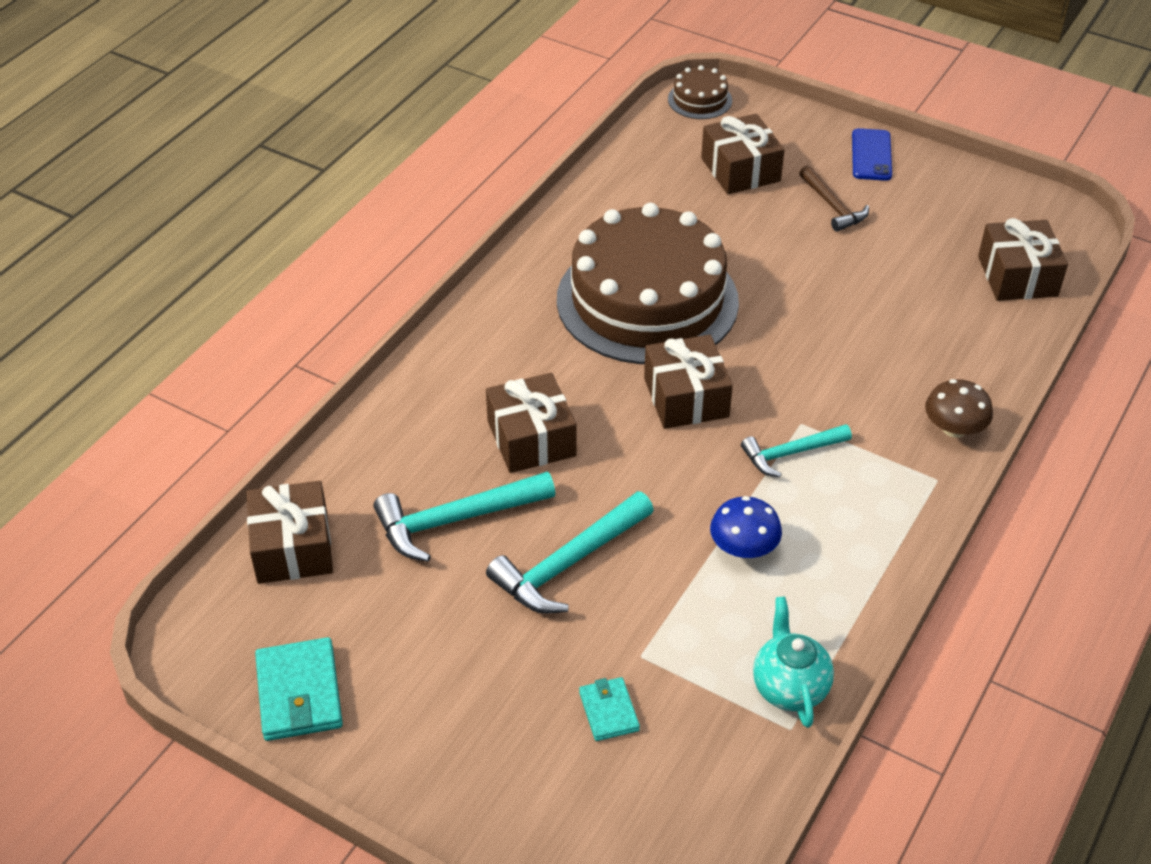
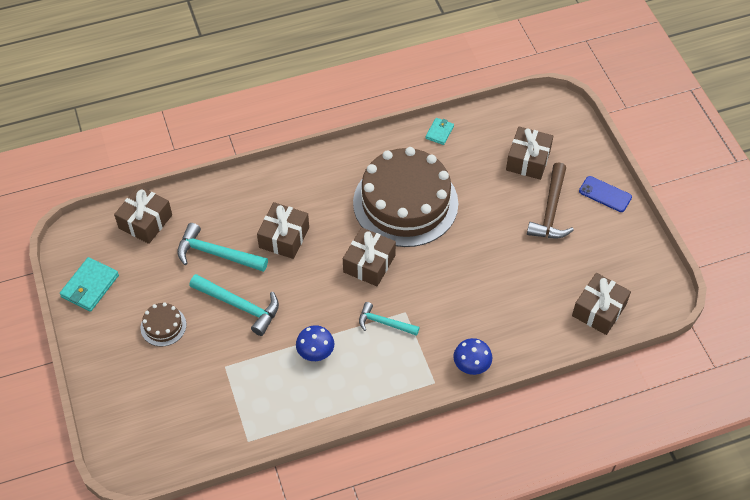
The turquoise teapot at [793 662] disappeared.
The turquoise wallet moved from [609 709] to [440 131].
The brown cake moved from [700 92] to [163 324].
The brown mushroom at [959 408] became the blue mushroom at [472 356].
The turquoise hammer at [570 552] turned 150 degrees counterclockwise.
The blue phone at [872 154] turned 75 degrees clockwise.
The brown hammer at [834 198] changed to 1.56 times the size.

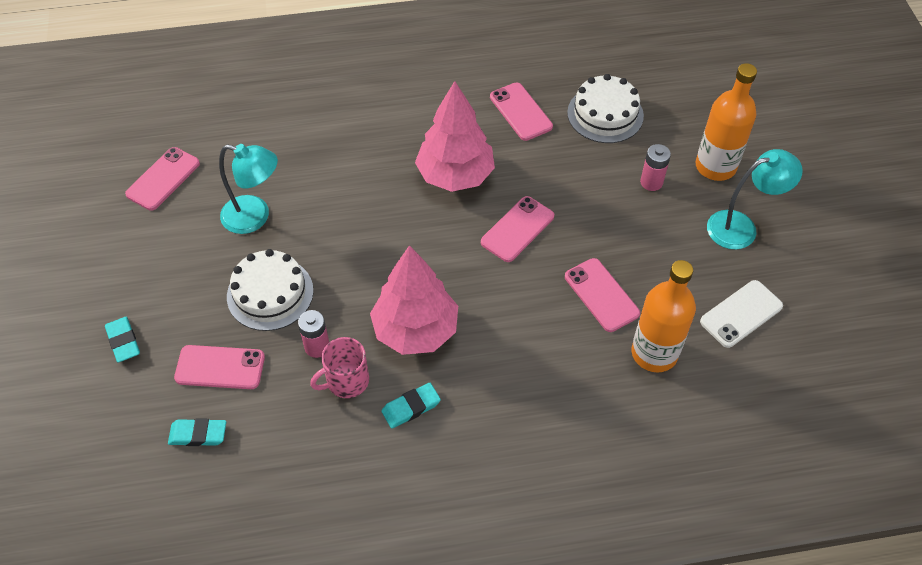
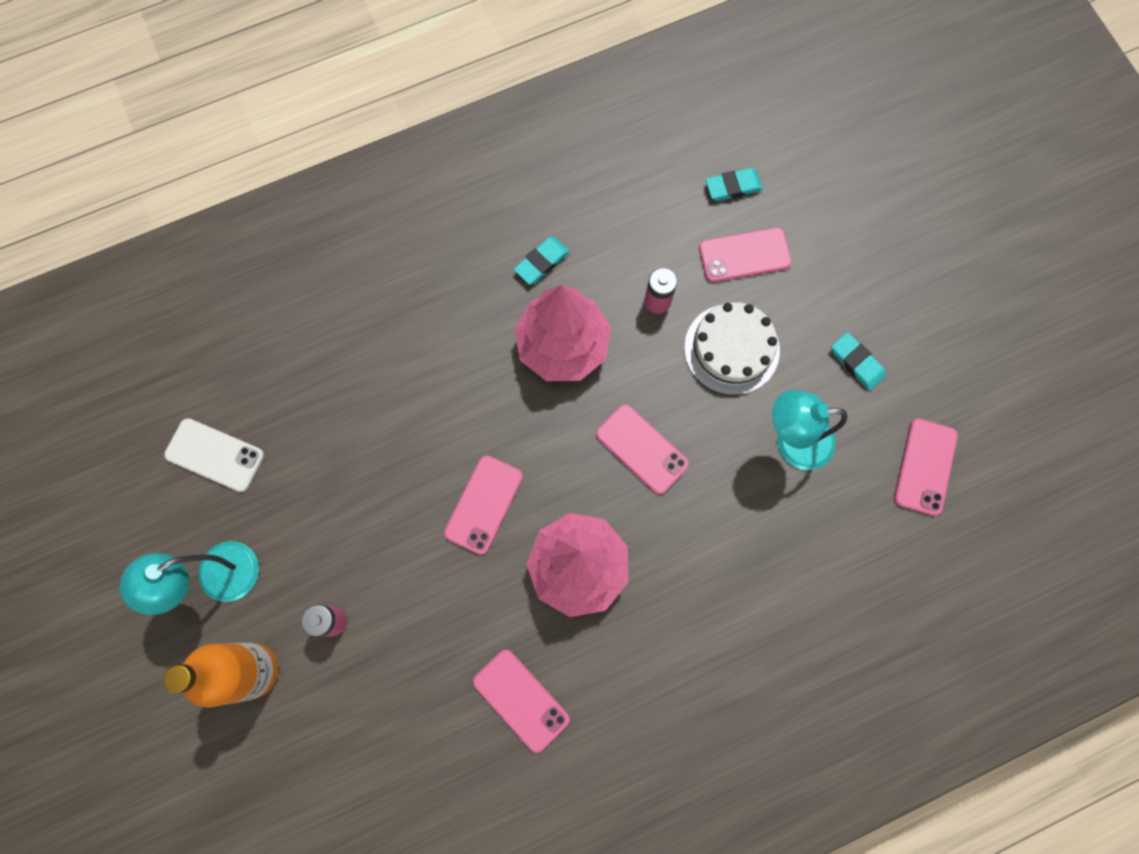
The pink mug at [339 367] disappeared.
The white cake at [605 108] disappeared.
The orange bottle at [664 316] disappeared.
The turquoise eraser moved from [122 339] to [858 361].
The pink phone moved from [602 295] to [642 449].
The white phone at [741 314] turned 75 degrees clockwise.

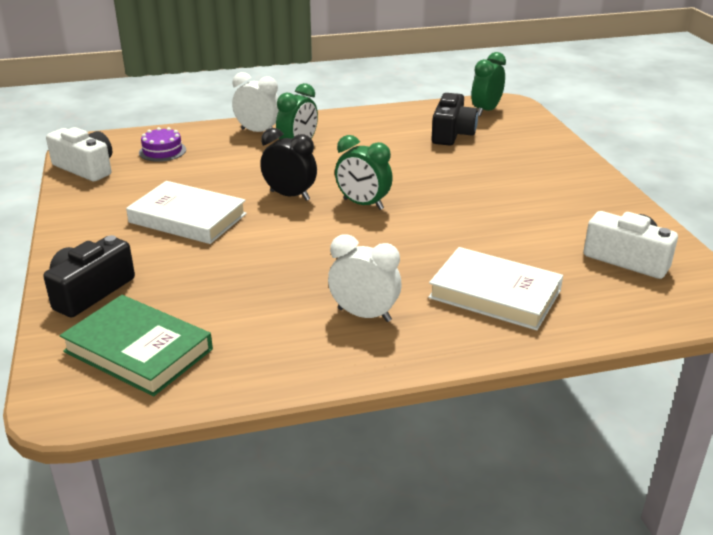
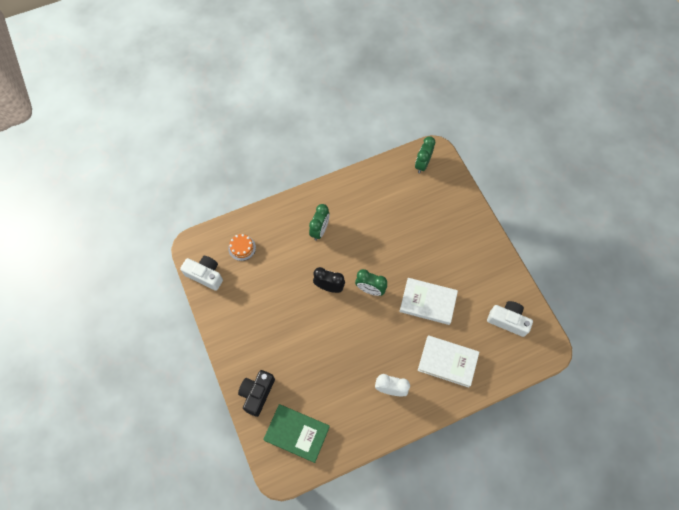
The white clock at [255 102] disappeared.
The black camera at [454 119] disappeared.
The white book moved from [186 212] to [428 301].
The purple cake at [162 144] became the orange cake at [242 247].

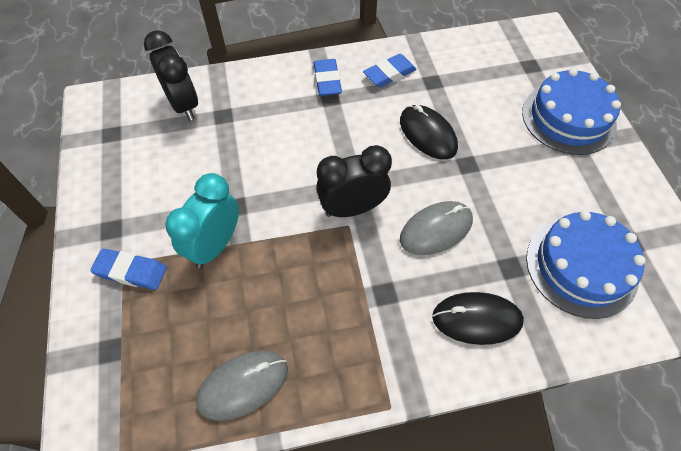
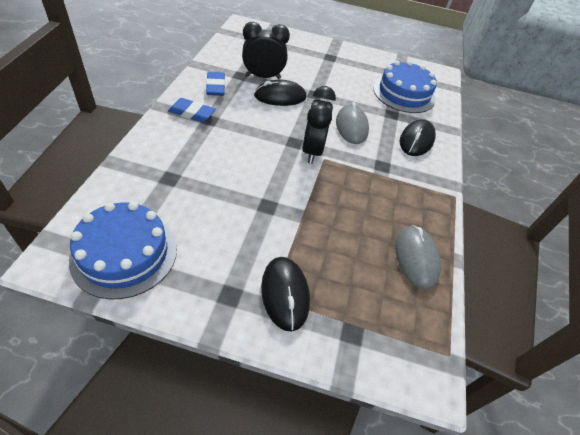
The turquoise clock at [202 220] disappeared.
The black clock moved from [171 75] to [266 50].
The blue cake moved from [571 111] to [123 250].
The blue eraser at [128 269] was replaced by the black mouse at [285 294].

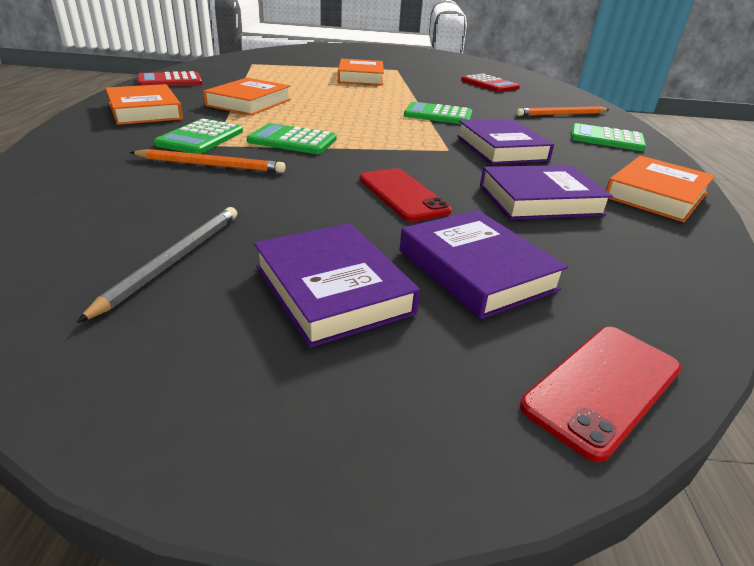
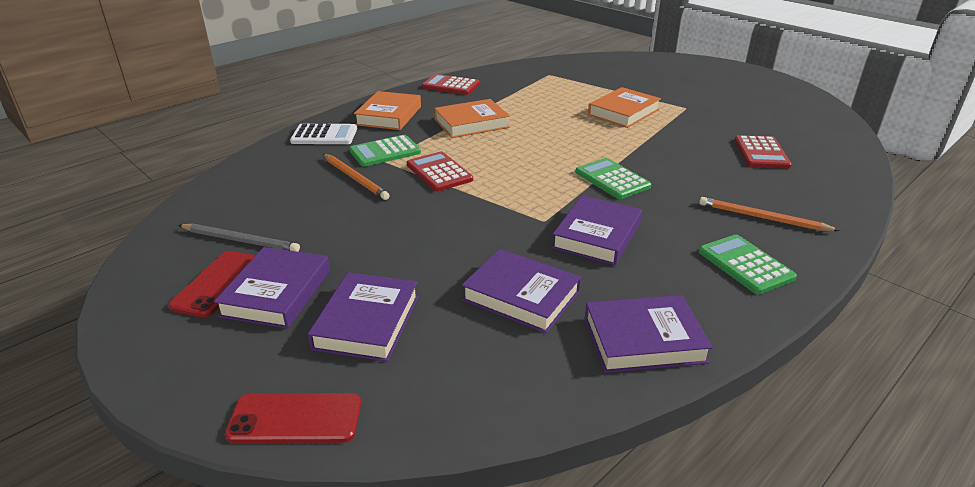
The white calculator at [323 134] appeared.
The red phone moved from [405 195] to [212 284].
The green calculator at [292 138] became the red calculator at [440 171].
The orange book at [660 189] became the purple book at [649 334].
The grey pencil at [156 265] turned 45 degrees clockwise.

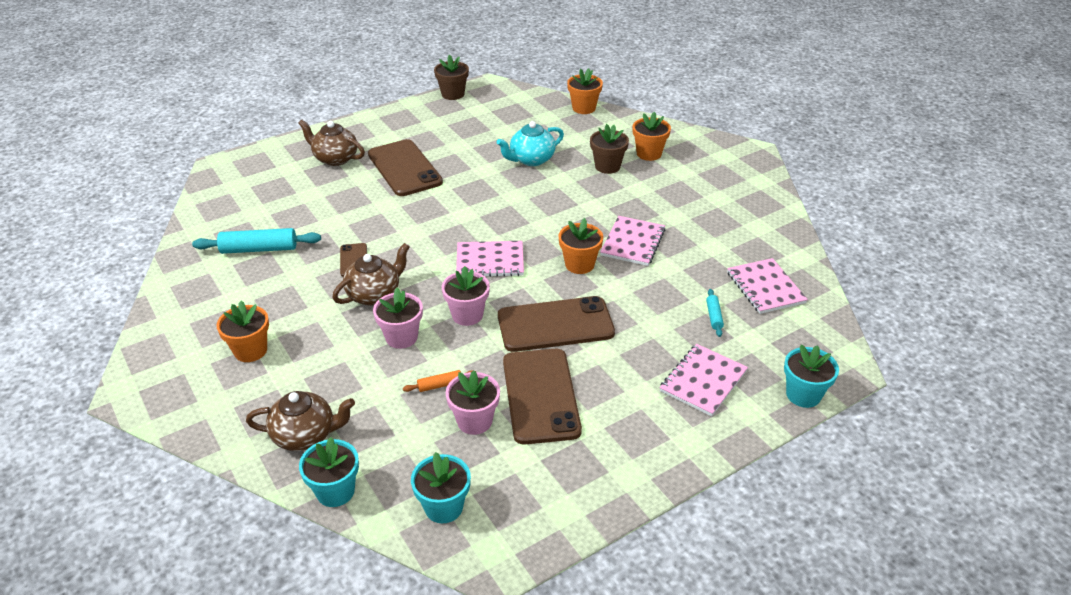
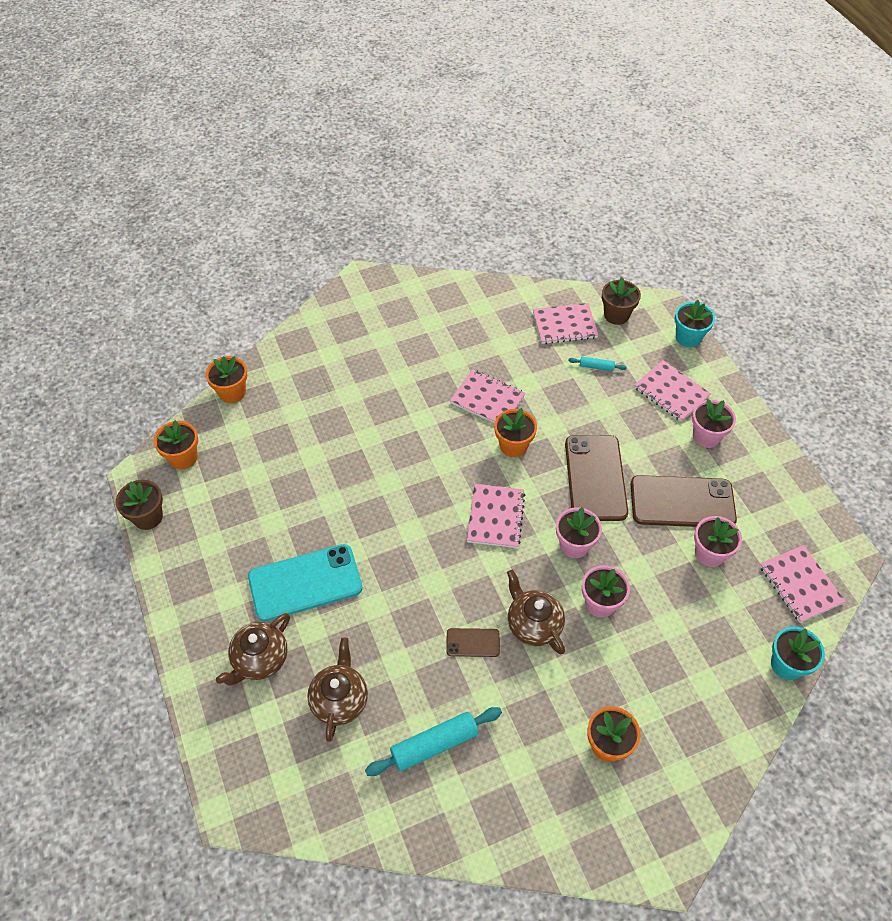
The orange rolling pin at [439 381] disappeared.
The turquoise teapot at [530 143] disappeared.
The pink flower pot at [714 423] appeared.
The brown teapot moved from [300 421] to [337 689].
The brown flower pot moved from [609 149] to [621 301].
The orange flower pot moved from [652 136] to [176 444].
The turquoise flower pot at [441 487] was replaced by the pink notebook at [803 584].
The brown phone at [405 167] became the turquoise phone at [305 582].
The turquoise rolling pin at [256 241] turned 60 degrees clockwise.

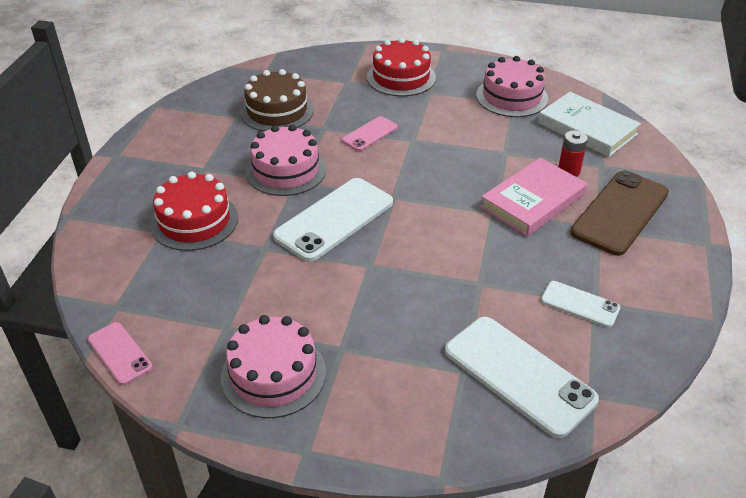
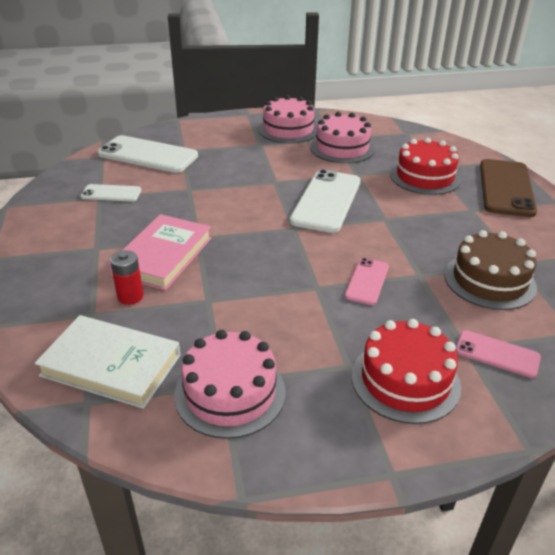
The pink phone moved from [120 353] to [498 354].
The pink cake moved from [286 160] to [342 137].
The brown phone moved from [619 213] to [508 188].

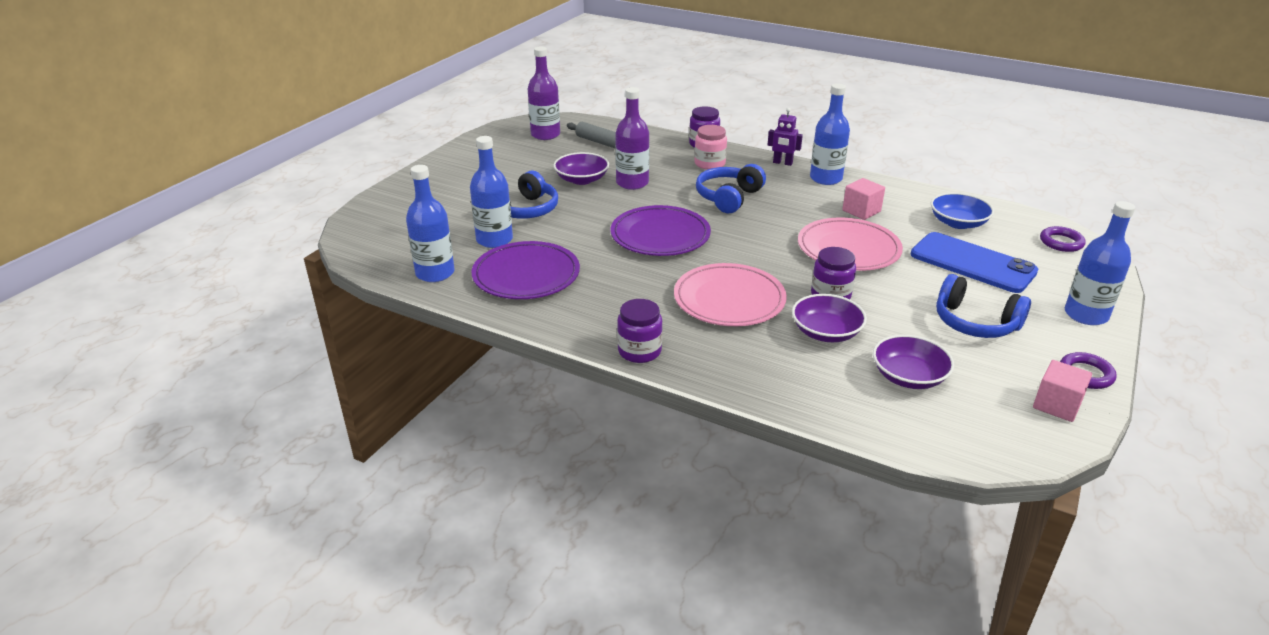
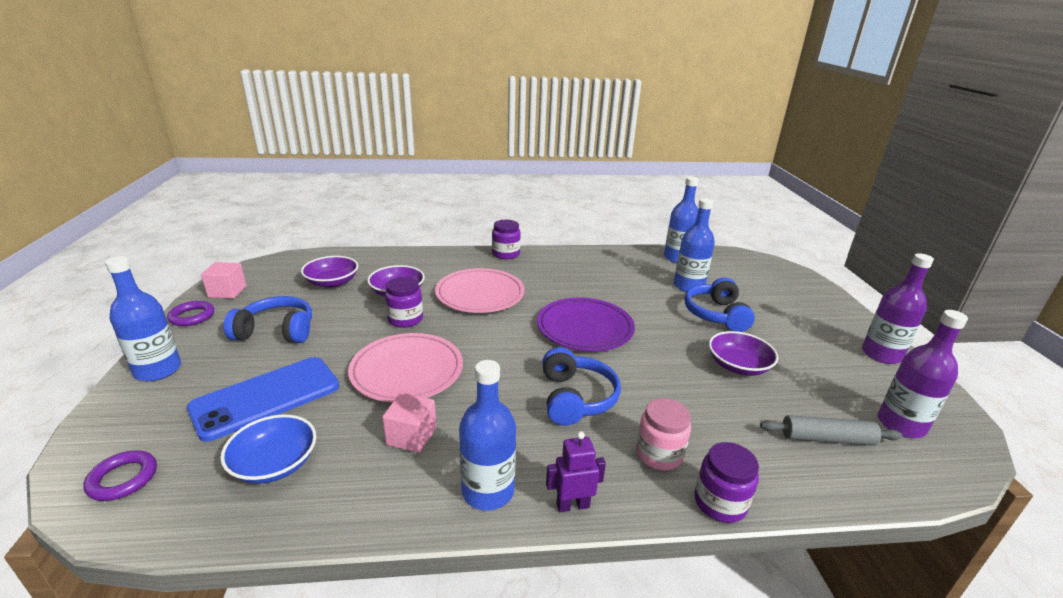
The purple plate at [526 270] disappeared.
The purple bottle moved from [632 138] to [898 308].
The blue phone at [974 262] turned 45 degrees counterclockwise.

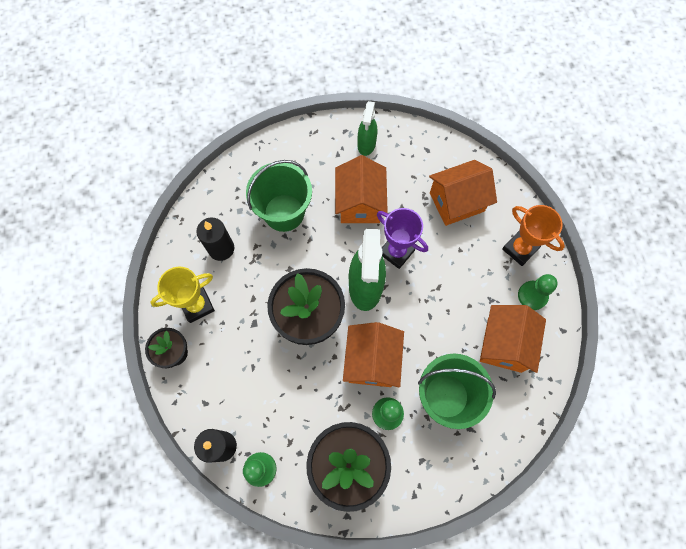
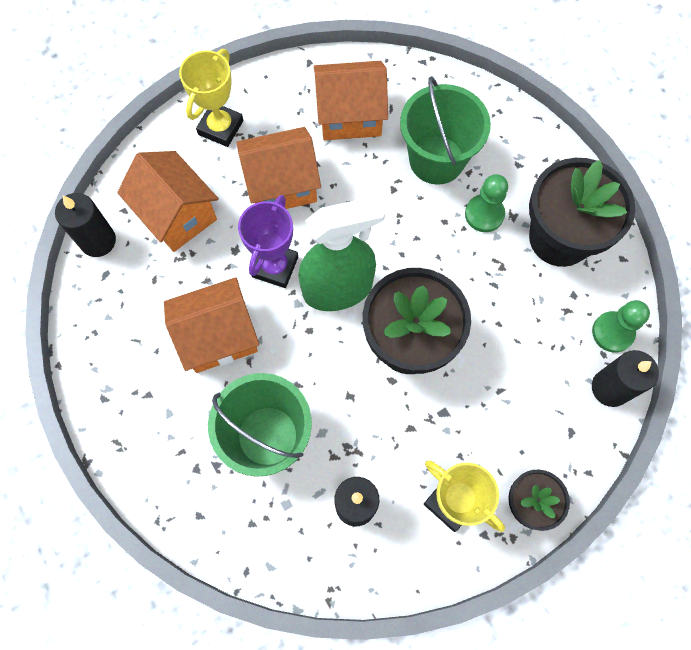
The green spray bottle at [367 128] disappeared.
The green pawn at [538 292] disappeared.
The black candle at [85 225] appeared.
The orange house moved from [373 354] to [278 168].
The orange trophy at [533 235] became the yellow trophy at [211 98].

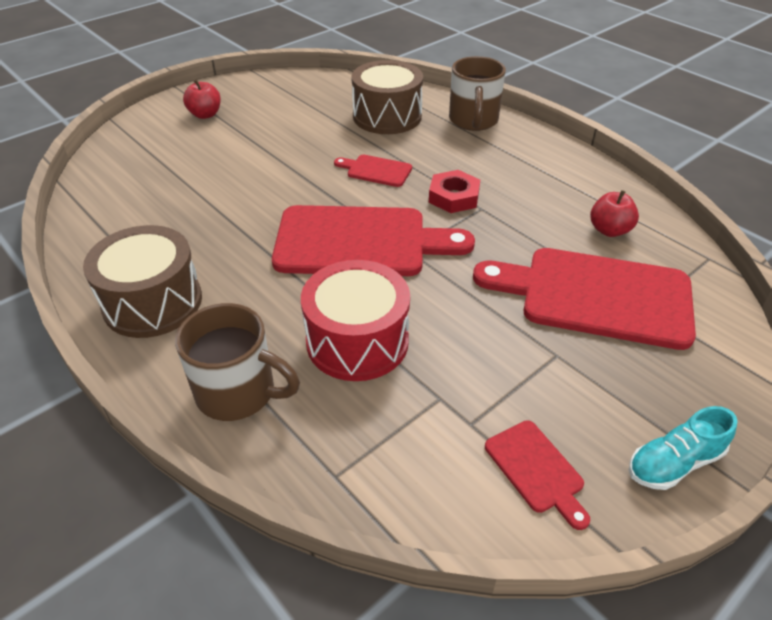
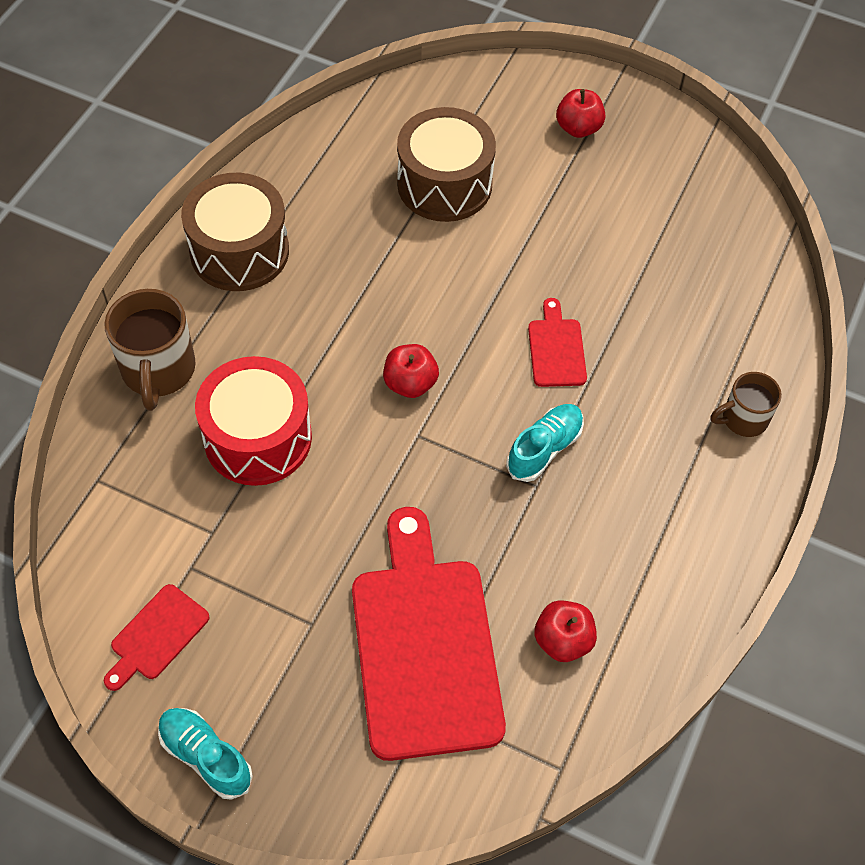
The brown drum moved from [387 97] to [446 164].
The red cutting board at [373 240] was replaced by the red apple at [411 371].
The red nut at [454 191] was replaced by the turquoise shoe at [545 443].
The brown mug at [477 93] changed to 0.61 times the size.

